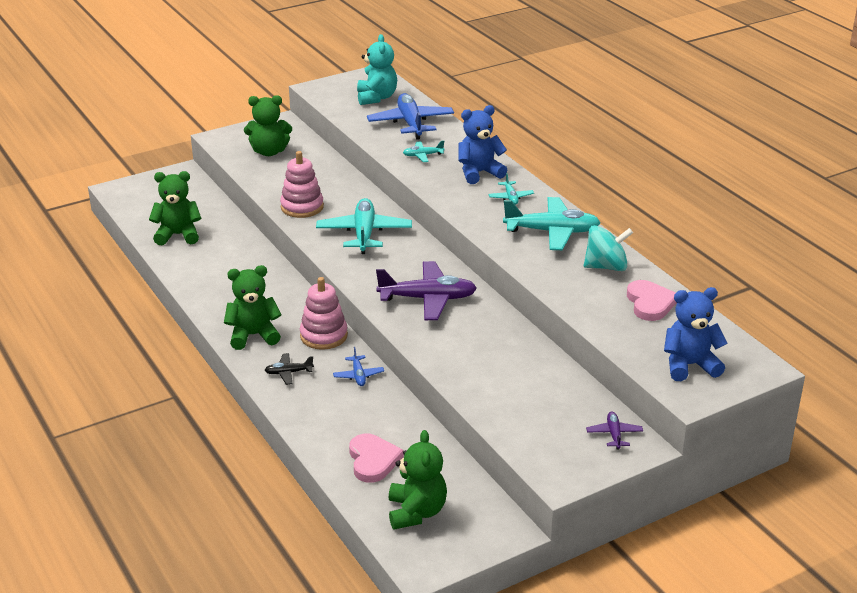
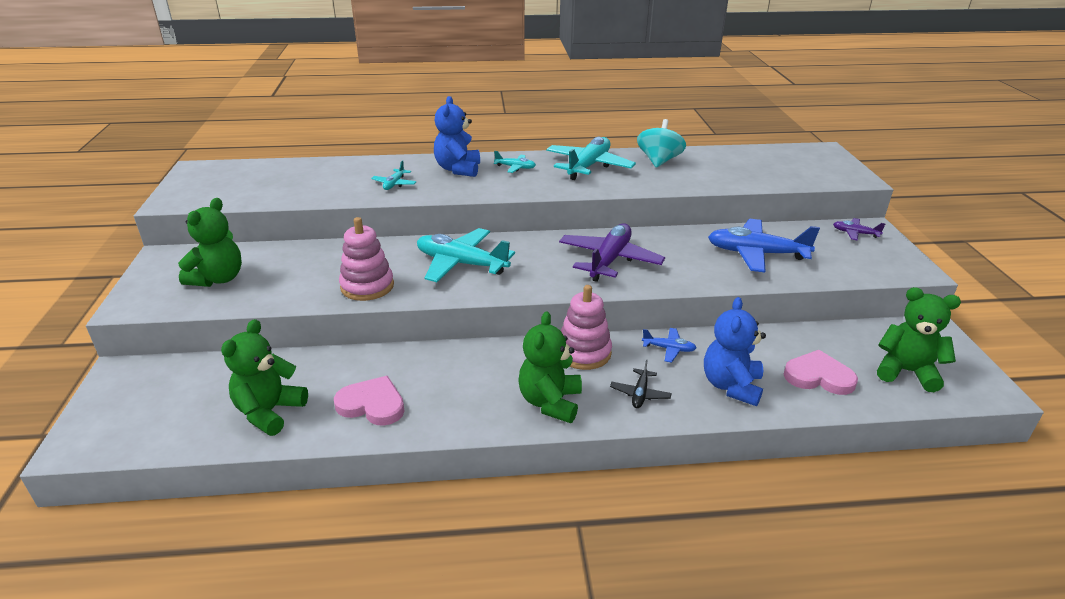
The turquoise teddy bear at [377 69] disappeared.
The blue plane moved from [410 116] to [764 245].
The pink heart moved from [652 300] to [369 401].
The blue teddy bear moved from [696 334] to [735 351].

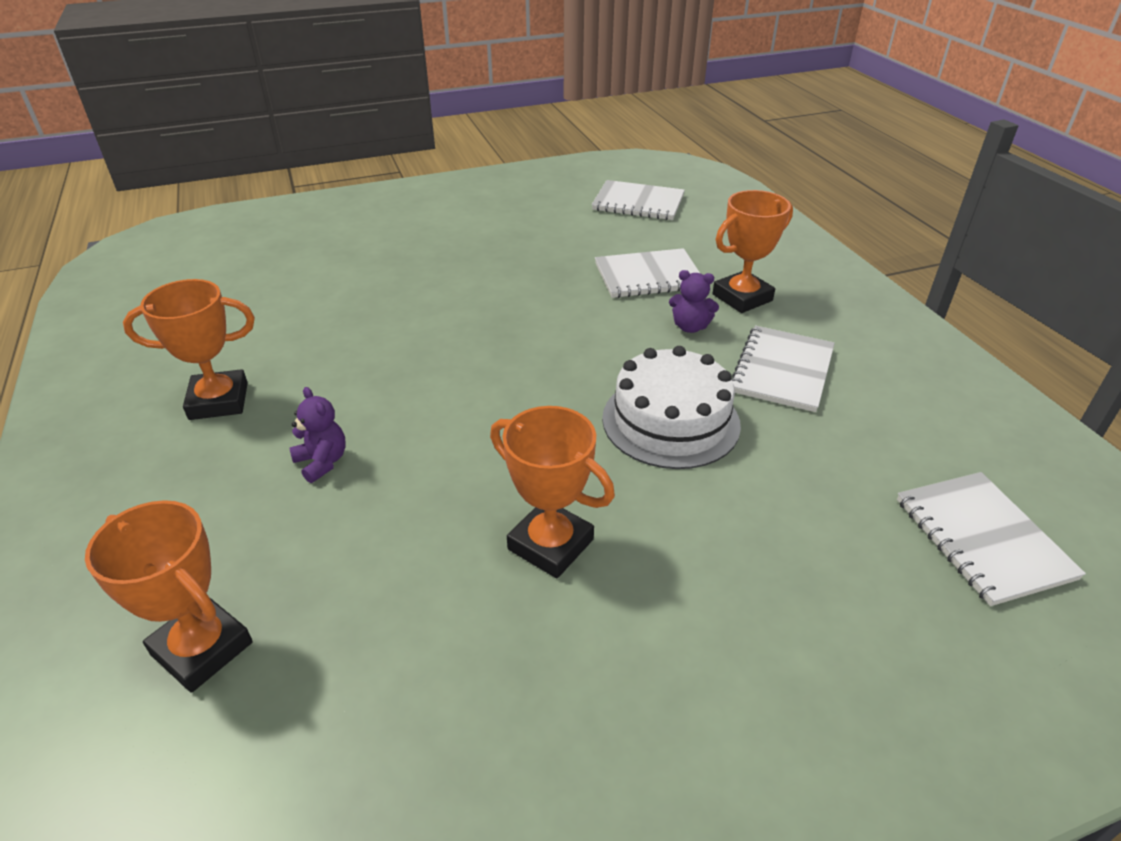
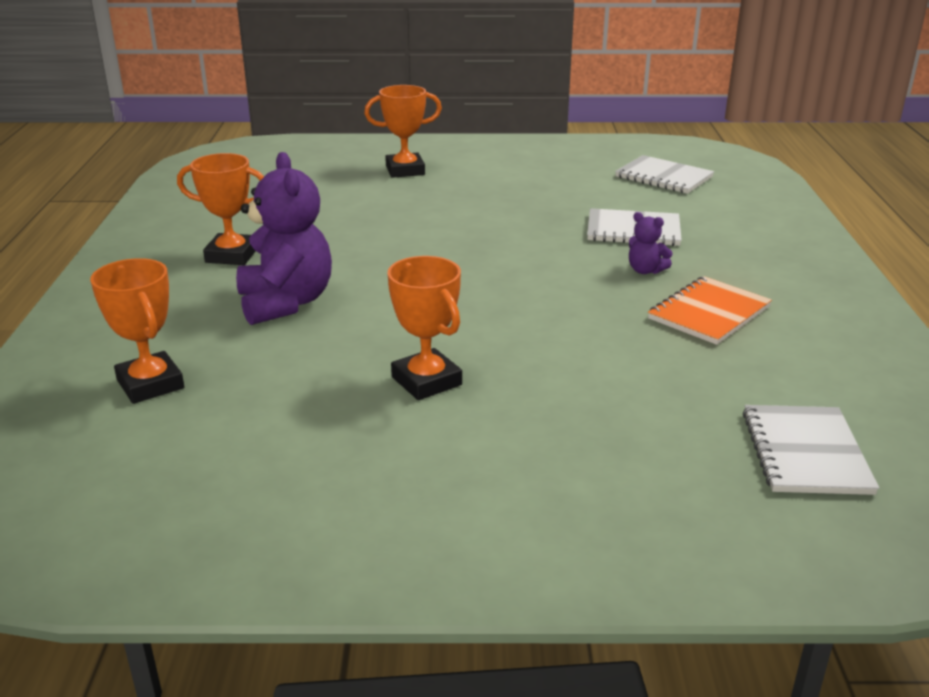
The white cake at [671 407] disappeared.
The orange trophy moved from [753 251] to [403 131].
The white notebook at [783 368] became the orange notebook at [710 310].
The purple teddy bear at [317 435] changed to 2.21 times the size.

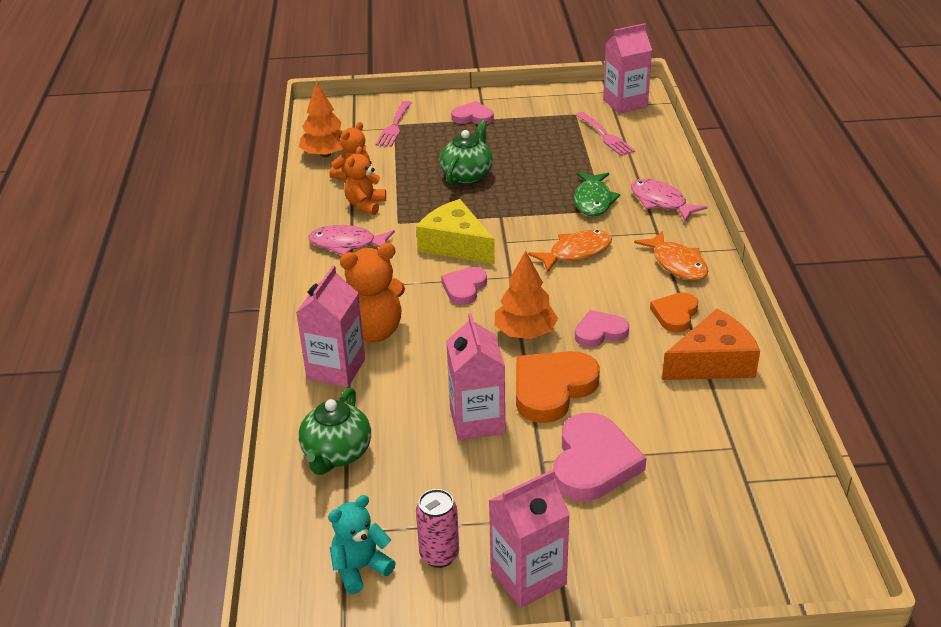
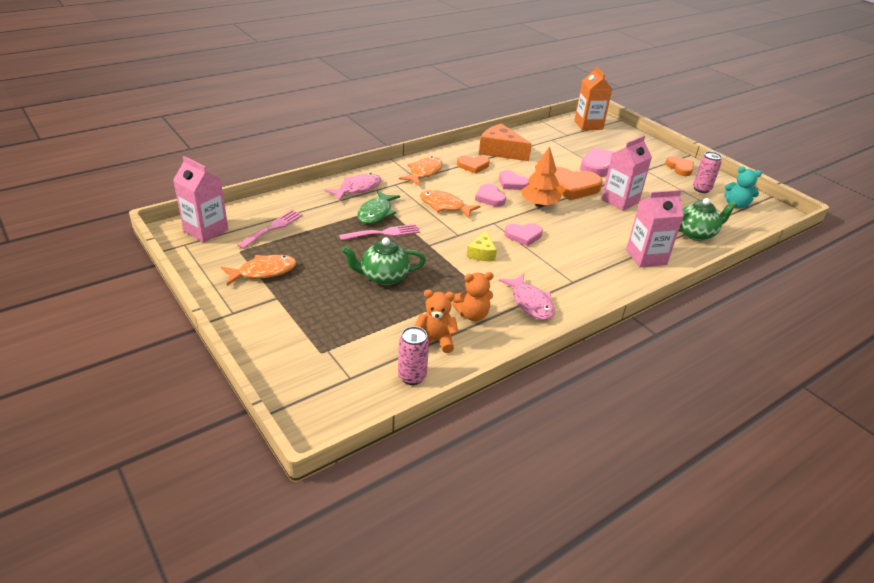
The orange teddy bear at [372 292] disappeared.
The orange fish at [258 270] appeared.
The orange carton at [593 98] appeared.
The pink fork moved from [394 124] to [379 232].
The pink heart moved from [472 112] to [490 195].
The orange tree at [321 119] was replaced by the pink can at [413 355].
The pink carton at [529 538] was replaced by the orange heart at [679 166].
The green fish at [597 194] turned 135 degrees clockwise.
The pink fish at [669 200] turned 150 degrees counterclockwise.
The yellow cheese at [455 231] changed to 0.56 times the size.

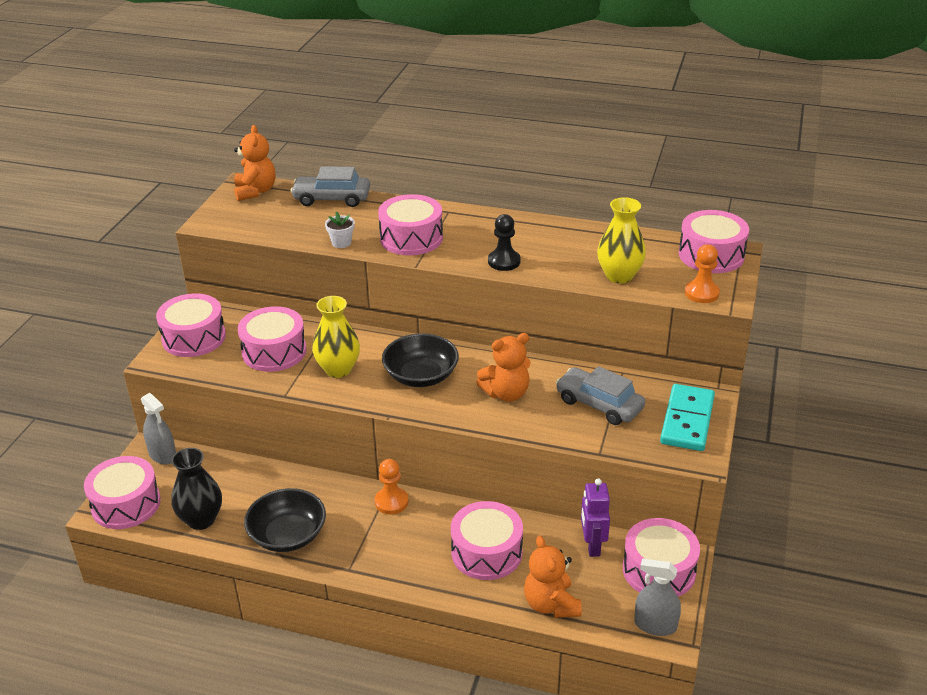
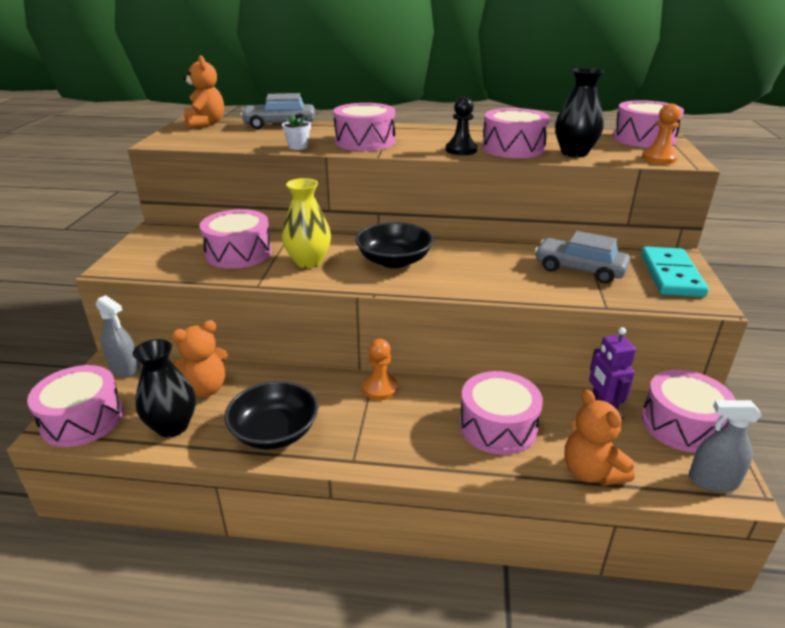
The pink drum moved from [191 325] to [515 133].
The orange teddy bear moved from [503 367] to [200 358].
The yellow vase at [621 240] became the black vase at [579 112].

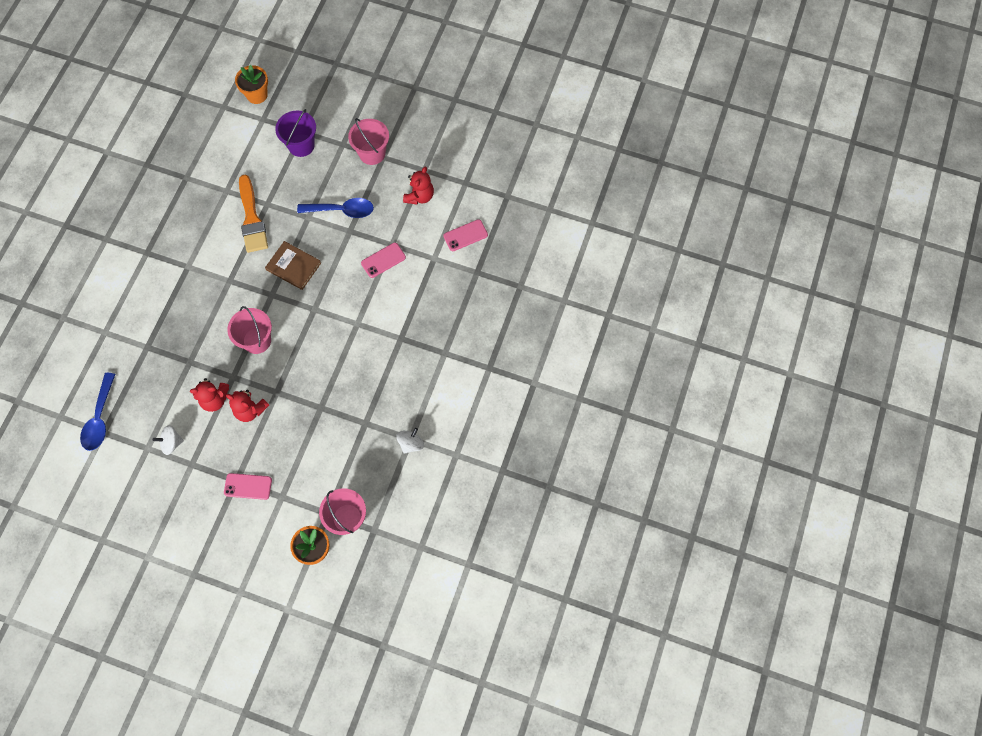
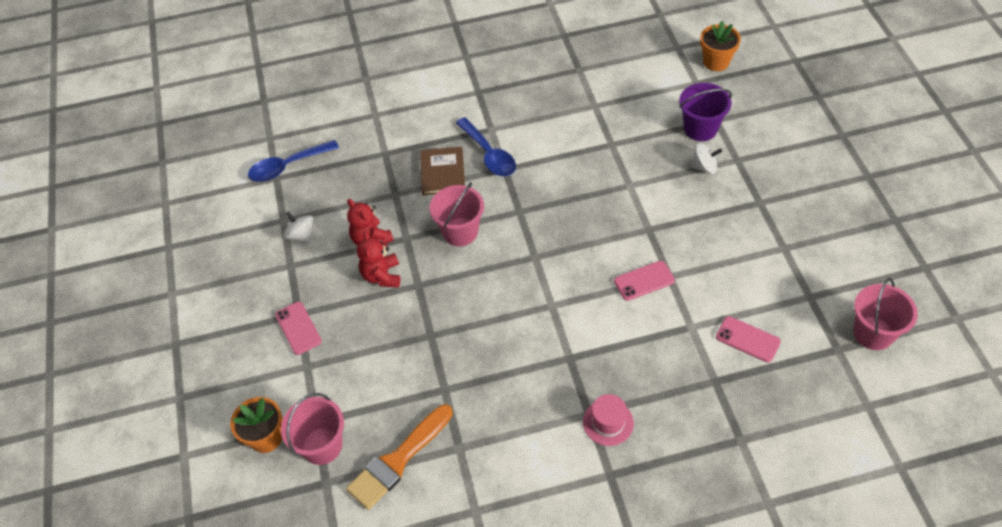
The red teddy bear at [418 185] disappeared.
The pink hat at [608 420] appeared.
The orange brush moved from [253 214] to [399 457].
The brown book moved from [293 265] to [442 171].
The blue spoon moved from [335 208] to [486 146].
The pink bucket moved from [368 141] to [885 314].
The white spinning top moved from [410 441] to [706 158].
The pink phone at [383 260] turned 45 degrees counterclockwise.

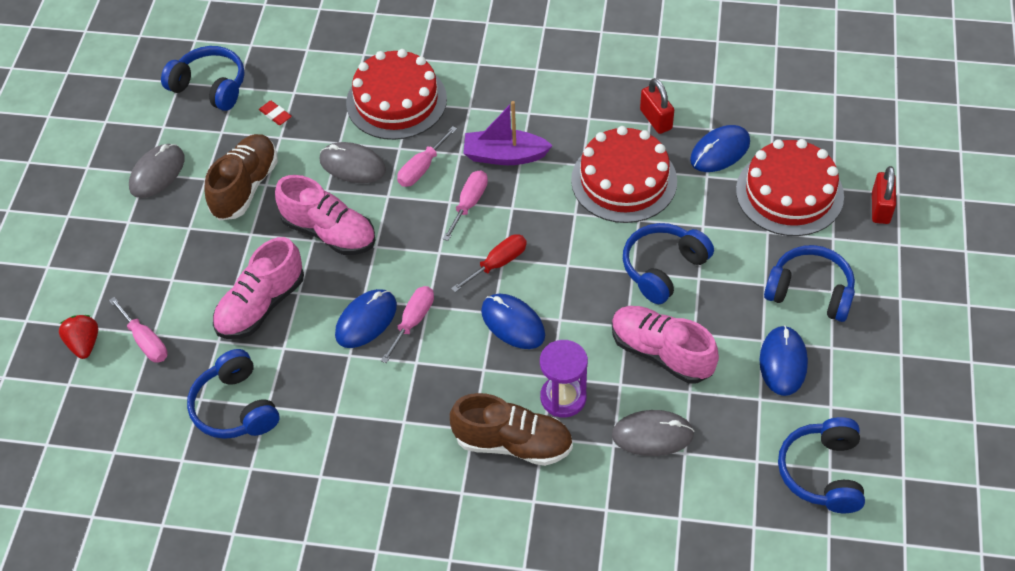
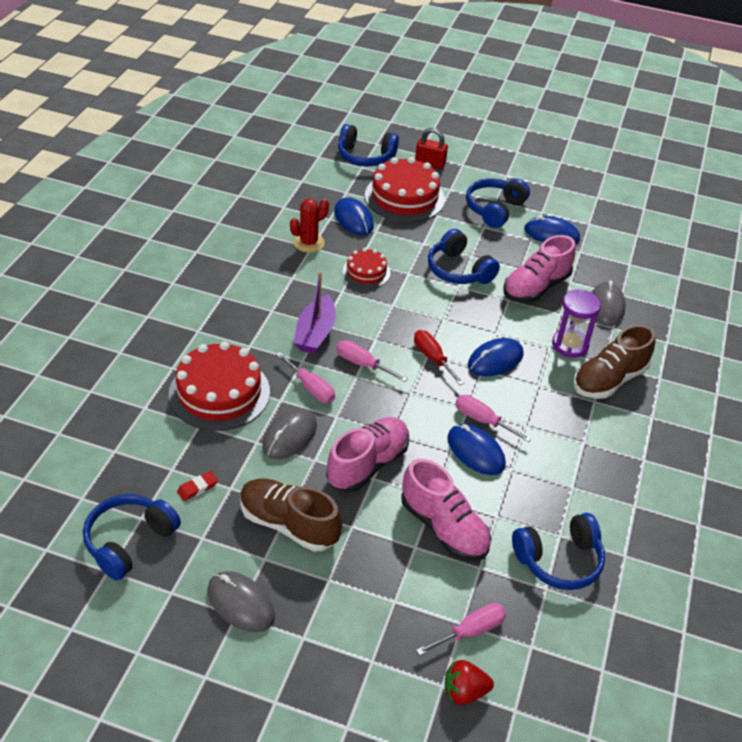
The blue headphones moved from [821 465] to [368 145].
The red padlock at [657 106] was replaced by the red cactus at [309 226].
The brown shoe at [511 429] turned 150 degrees counterclockwise.
The red cake at [624 174] changed to 0.55 times the size.

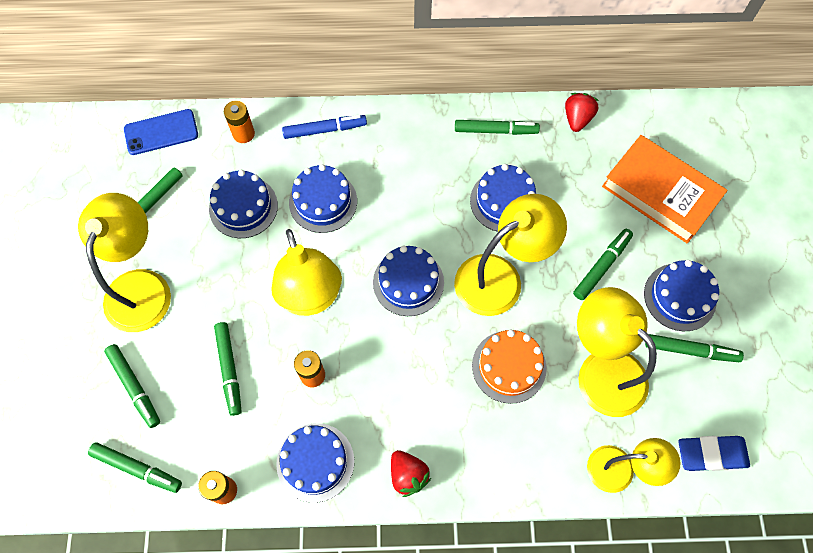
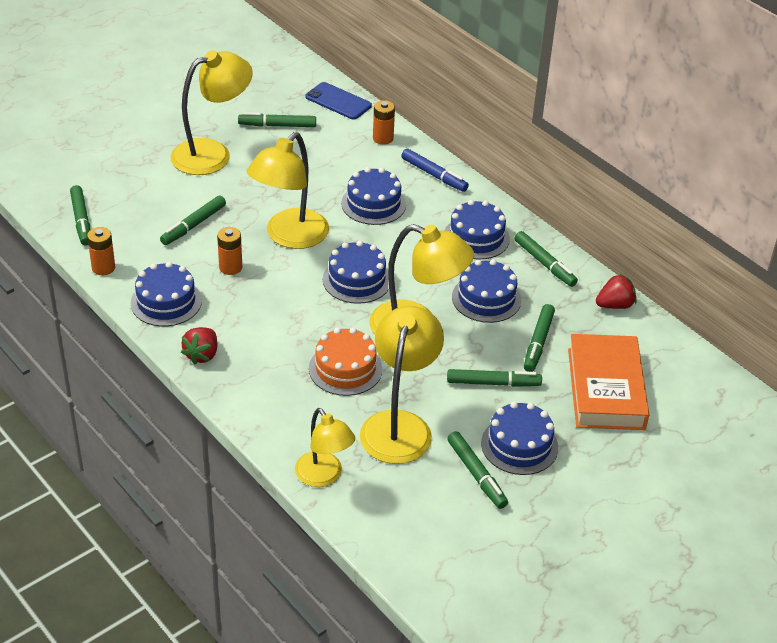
The blue eraser at [714 453] disappeared.
The green marker moved from [132 386] to [539 338].
The blue cake moved from [243 204] to [477 230].

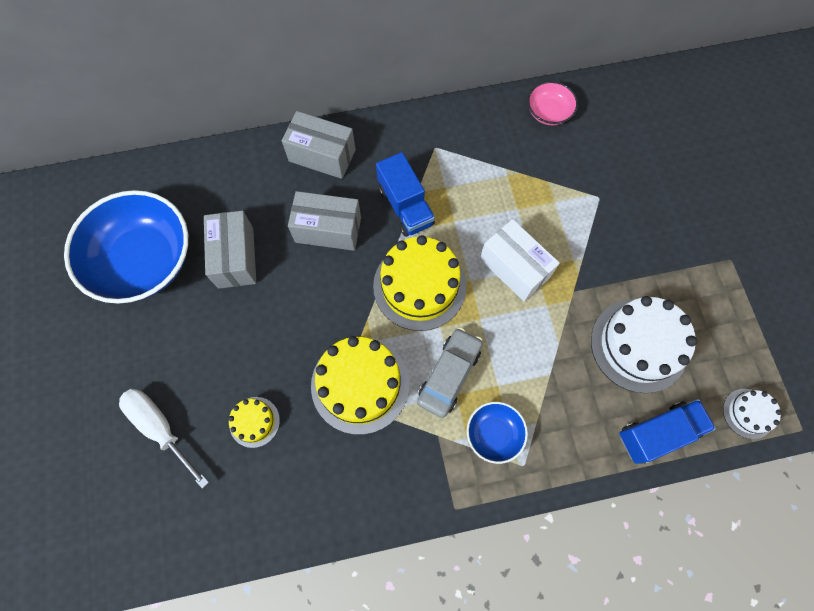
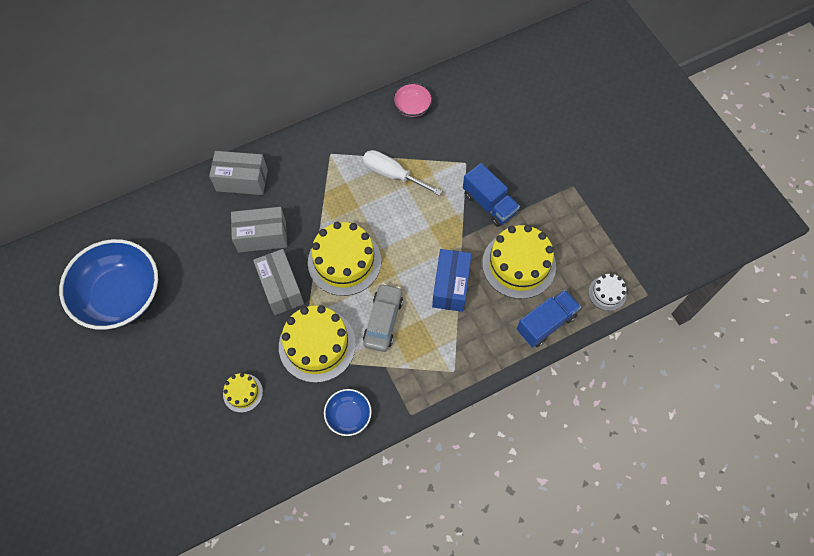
The white box at [520 260] disappeared.
The blue box at [452 280] appeared.
The white screwdriver moved from [164 439] to [402 173].
The grey box moved from [230 250] to [278 282].
The blue truck moved from [405 194] to [491 195].
The blue bowl moved from [497 433] to [348 412].
The white cake at [644 344] became the yellow cake at [519 262].

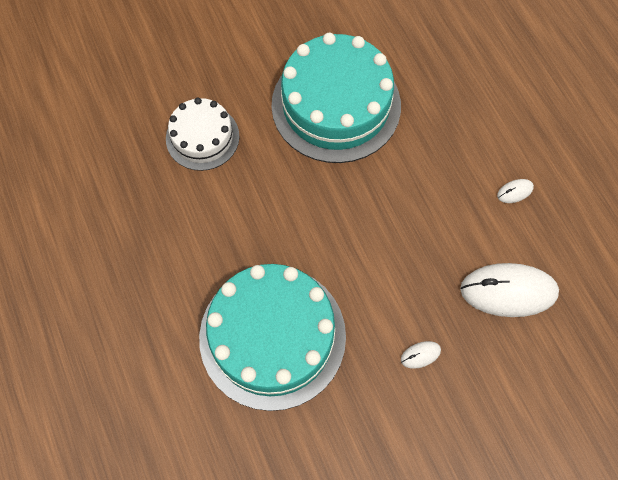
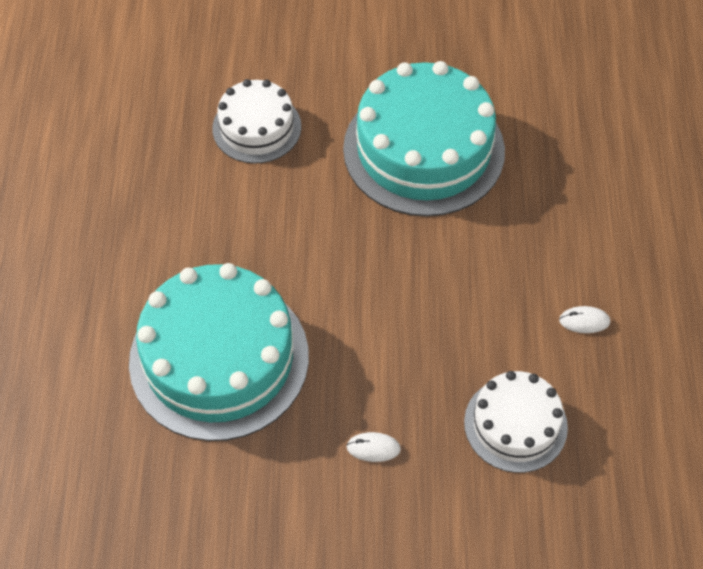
The white mouse at [509 290] was replaced by the white cake at [516 422].

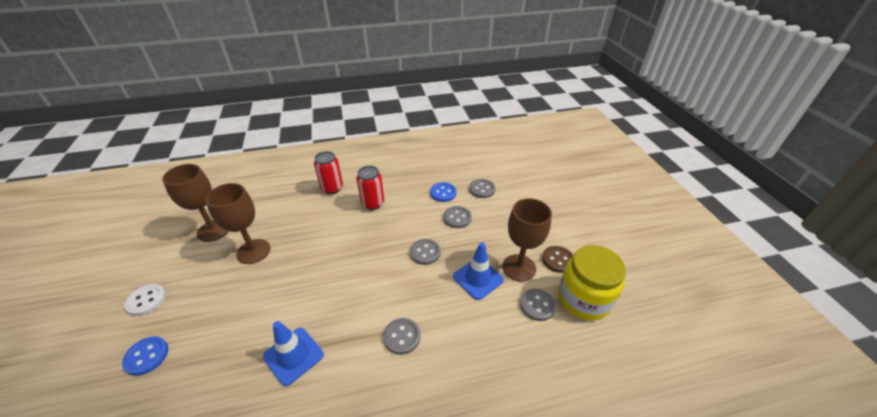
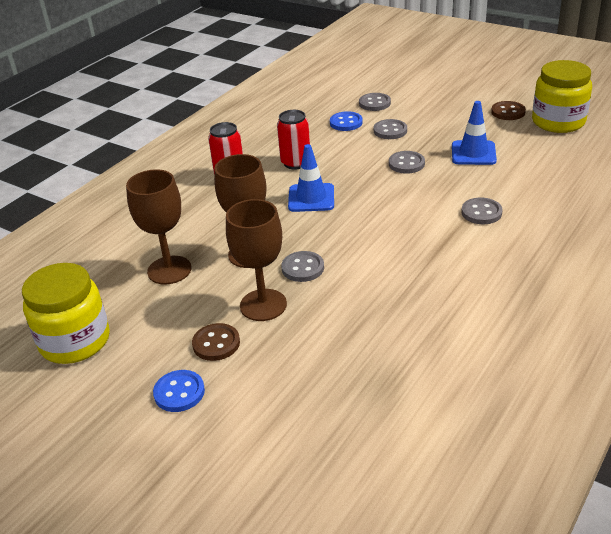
The yellow jar at [66 313] appeared.
The blue button moved from [145 356] to [179 391].
The blue traffic cone moved from [293 353] to [311 178].
The brown goblet moved from [527 240] to [256 260].
The grey button moved from [538 305] to [302 266].
The white button at [145 300] became the brown button at [216 342].

